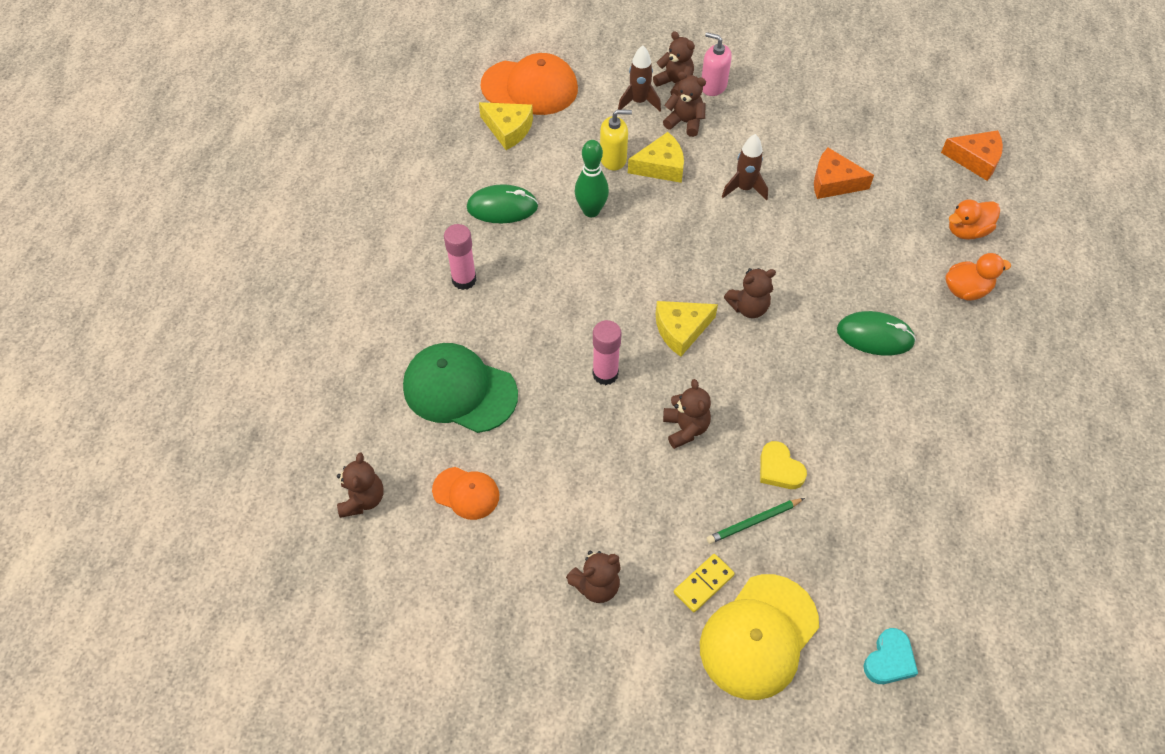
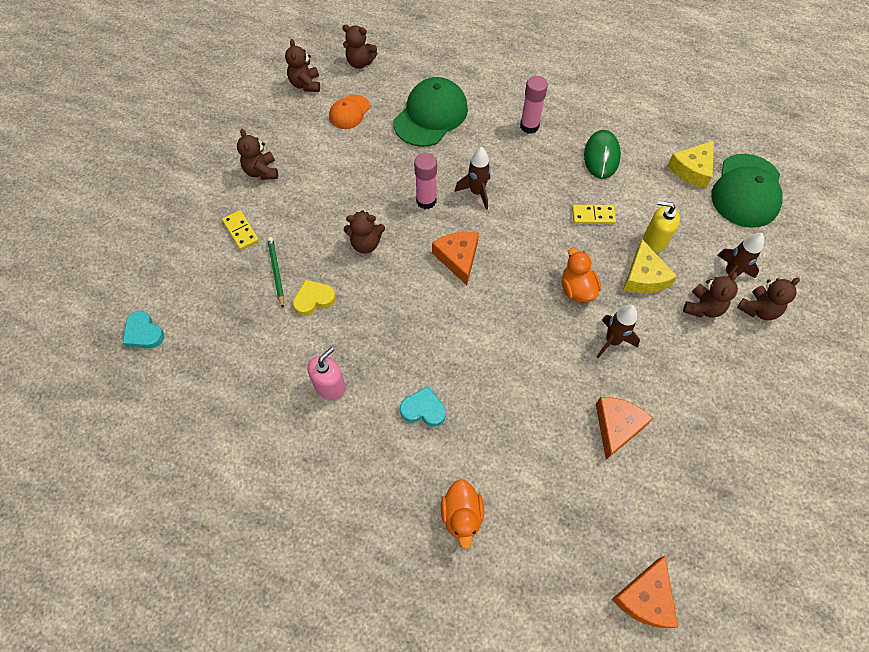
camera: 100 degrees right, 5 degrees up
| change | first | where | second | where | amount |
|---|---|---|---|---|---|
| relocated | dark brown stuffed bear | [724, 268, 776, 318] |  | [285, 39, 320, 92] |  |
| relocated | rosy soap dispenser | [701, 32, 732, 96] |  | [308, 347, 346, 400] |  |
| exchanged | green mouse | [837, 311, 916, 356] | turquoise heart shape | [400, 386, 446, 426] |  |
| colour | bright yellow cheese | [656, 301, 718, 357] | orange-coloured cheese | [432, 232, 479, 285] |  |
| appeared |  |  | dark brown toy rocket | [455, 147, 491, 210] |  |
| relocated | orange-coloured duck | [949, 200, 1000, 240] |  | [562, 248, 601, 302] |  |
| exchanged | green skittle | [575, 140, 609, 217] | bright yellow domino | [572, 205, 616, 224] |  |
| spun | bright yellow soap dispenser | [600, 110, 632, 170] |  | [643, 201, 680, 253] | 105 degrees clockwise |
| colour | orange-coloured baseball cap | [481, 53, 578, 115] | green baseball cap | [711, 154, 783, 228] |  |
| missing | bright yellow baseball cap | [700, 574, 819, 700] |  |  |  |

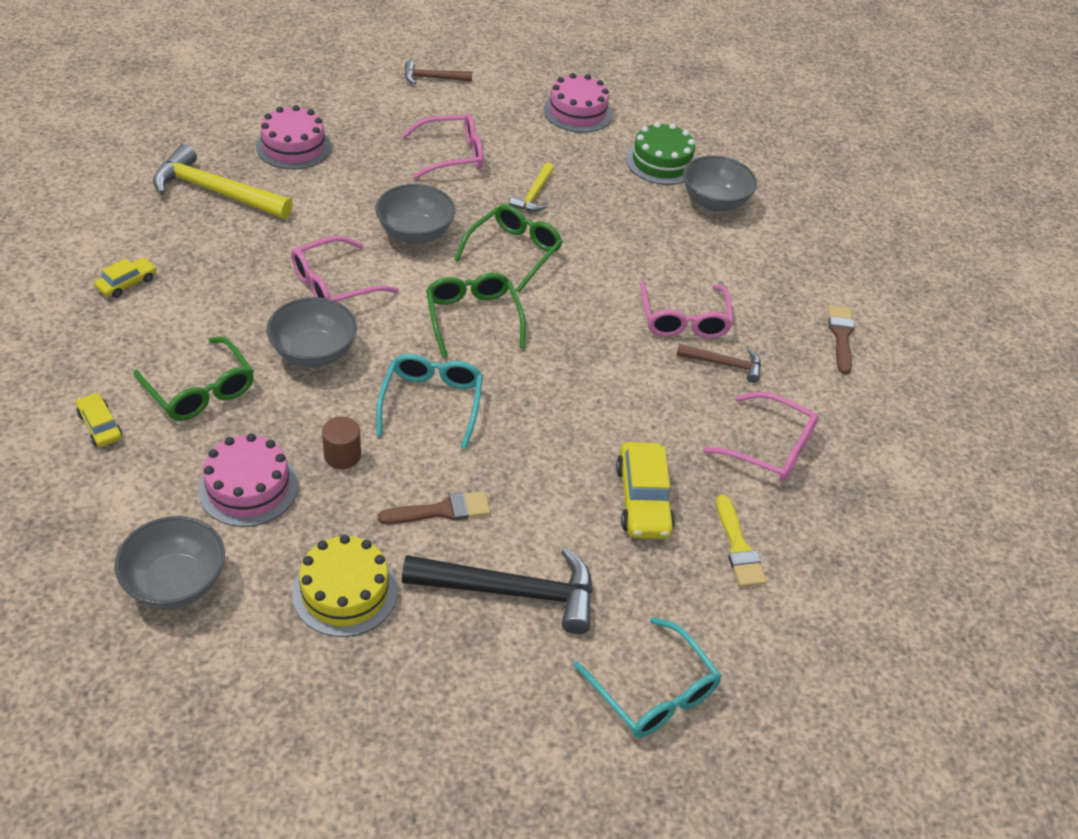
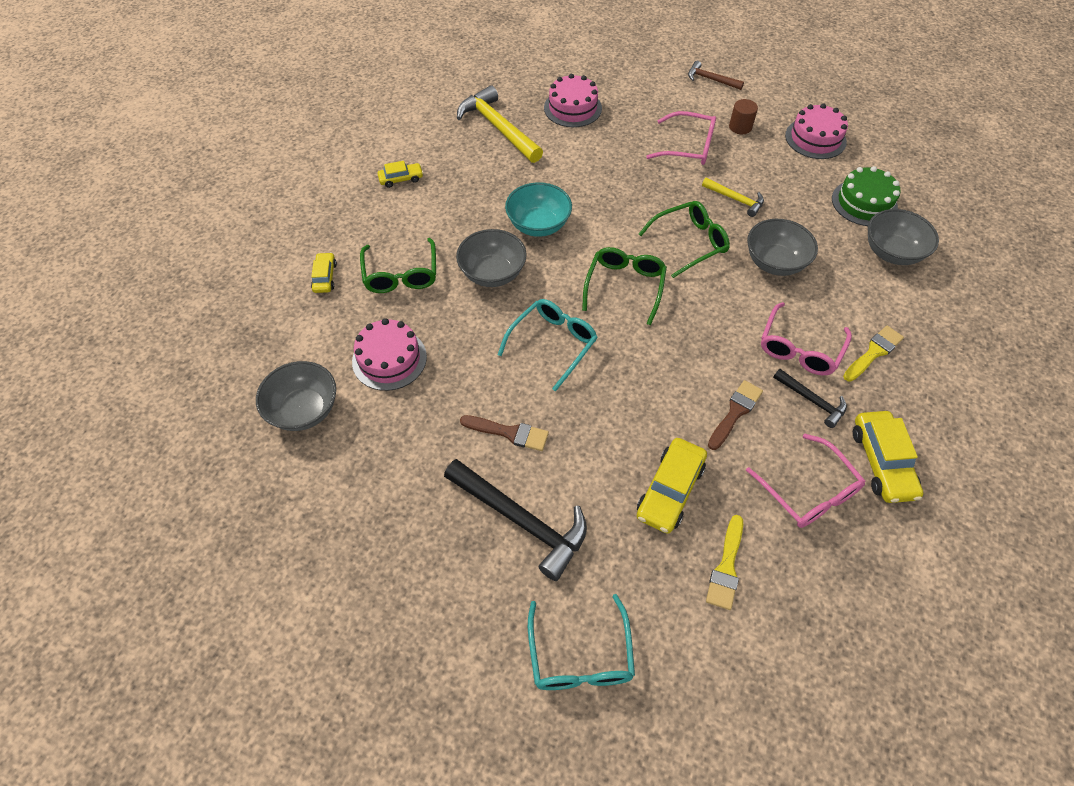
camera: 35 degrees right, 10 degrees up
| change | first | where | second | where | amount |
|---|---|---|---|---|---|
| exchanged | rosy glasses | [291, 236, 399, 302] | turquoise serving bowl | [505, 182, 572, 237] |  |
| spun | bright yellow claw hammer | [509, 163, 554, 212] |  | [702, 177, 764, 217] | 105 degrees counterclockwise |
| relocated | dark brown paintbrush | [828, 305, 854, 374] |  | [708, 380, 763, 450] |  |
| relocated | dark brown solid cylinder | [322, 417, 361, 469] |  | [729, 99, 758, 134] |  |
| relocated | ash-grey serving bowl | [375, 184, 455, 244] |  | [747, 219, 818, 276] |  |
| colour | dark brown claw hammer | [676, 344, 761, 383] | black claw hammer | [773, 369, 847, 428] |  |
| appeared |  |  | bright yellow paintbrush | [843, 326, 904, 382] |  |
| appeared |  |  | bright yellow automobile | [853, 411, 923, 503] |  |
| missing | bright yellow layer cake | [292, 535, 398, 637] |  |  |  |

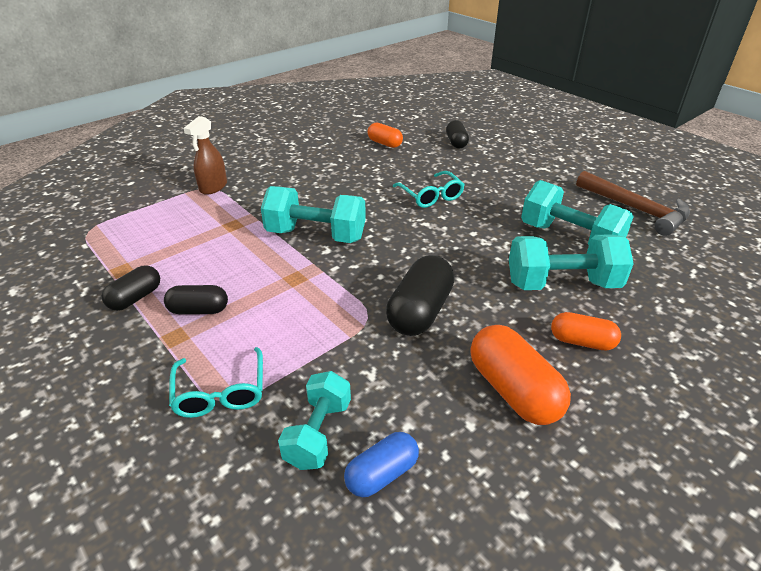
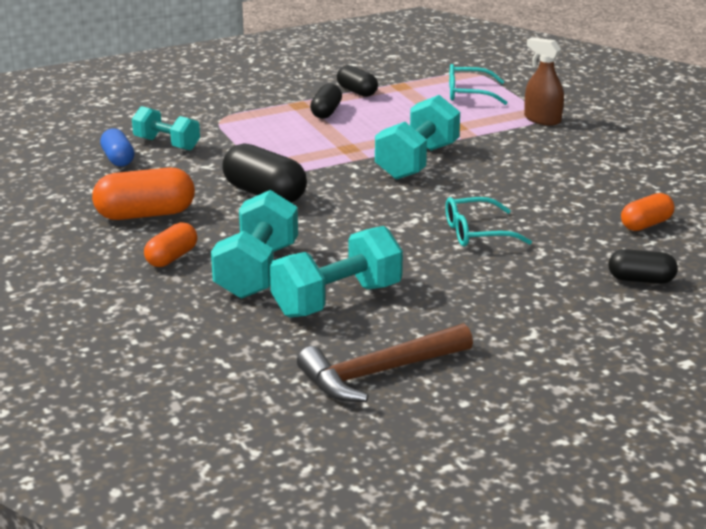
camera: 105 degrees right, 10 degrees down
| change | first | where | second | where | amount |
|---|---|---|---|---|---|
| relocated | turquoise glasses | [169, 347, 263, 418] |  | [449, 64, 508, 105] |  |

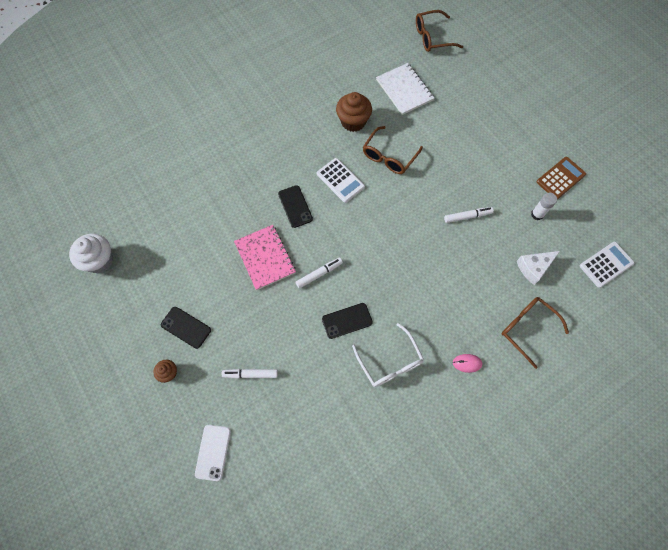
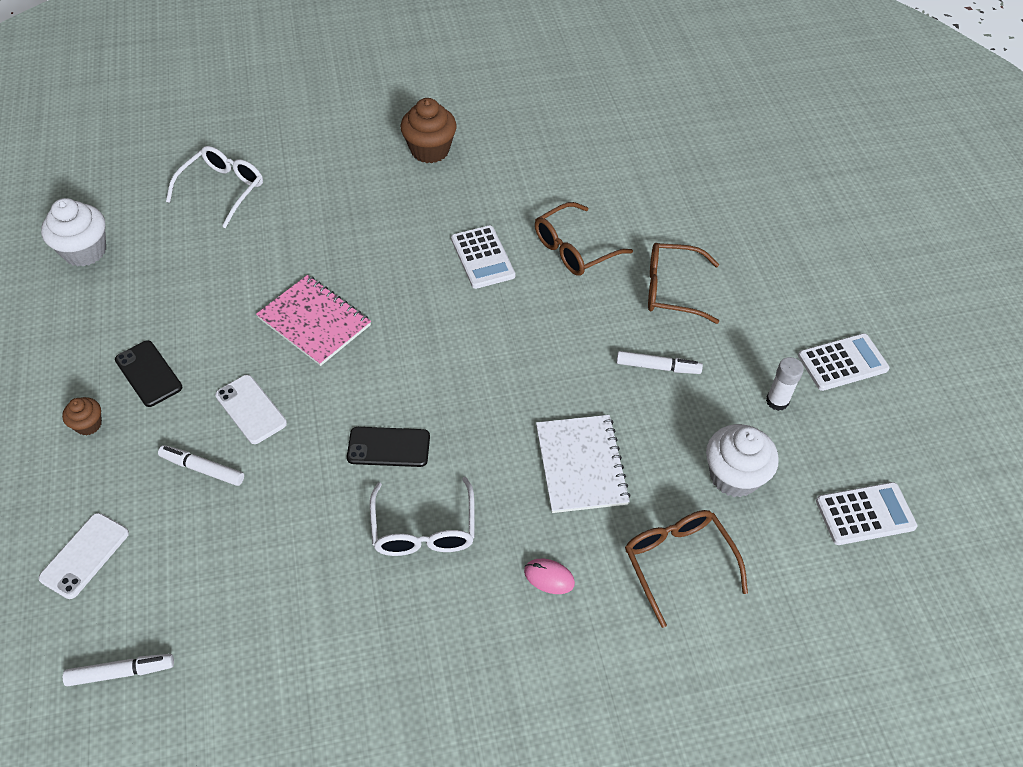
camera: 20 degrees right, 15 degrees down
| change | first | where | second | where | amount |
|---|---|---|---|---|---|
| relocated | white felt pen | [296, 258, 343, 289] |  | [62, 654, 174, 686] |  |
| appeared |  |  | white glasses | [166, 146, 263, 228] |  |
| appeared |  |  | white smartphone | [215, 375, 287, 444] |  |
| spun | rosy notebook | [234, 225, 296, 290] |  | [256, 275, 371, 366] | 45 degrees counterclockwise |
| relocated | dark brown fairy cake | [336, 92, 372, 132] |  | [401, 98, 457, 163] |  |
| relocated | white notebook | [376, 63, 434, 115] |  | [536, 415, 631, 513] |  |
| relocated | dark brown glasses | [416, 10, 463, 52] |  | [648, 243, 719, 324] |  |
| exchanged | white cheese | [517, 251, 560, 285] | white fairy cake | [706, 424, 779, 497] |  |
| colour | dark brown pocket calculator | [537, 157, 586, 200] | white pocket calculator | [798, 333, 890, 391] |  |
| missing | black smartphone | [278, 185, 313, 228] |  |  |  |

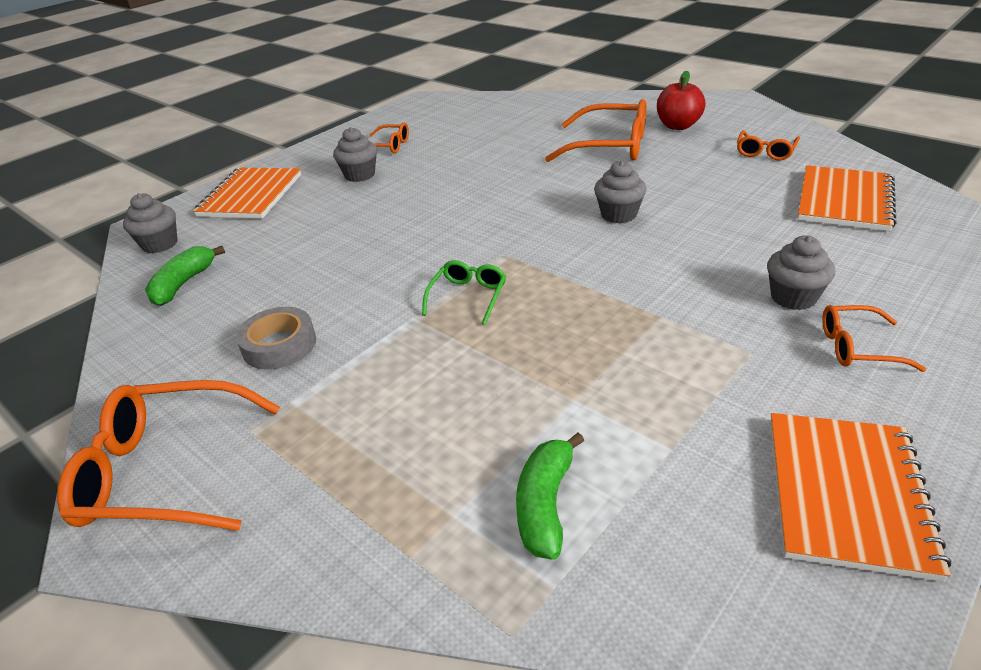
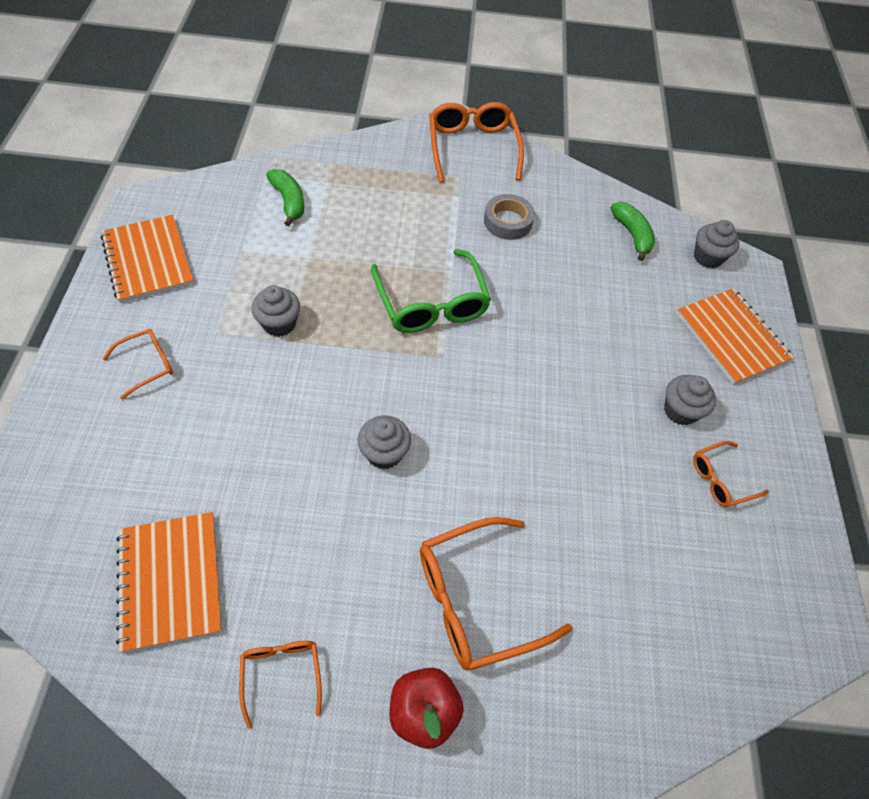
camera: 135 degrees right, 20 degrees up
| change | first | where | second | where | amount |
|---|---|---|---|---|---|
| relocated | ash-grey fairy cake | [767, 235, 835, 310] |  | [251, 285, 300, 337] |  |
| size | green glasses | [422, 260, 506, 325] |  | [371, 249, 491, 333] | x1.86 |
| spun | orange-coloured glasses | [57, 380, 280, 531] |  | [430, 102, 524, 183] | 60 degrees counterclockwise |

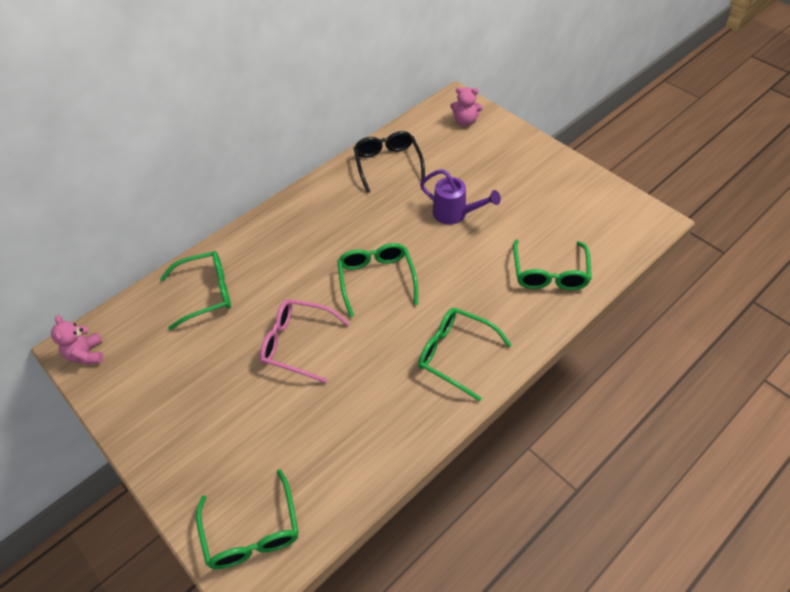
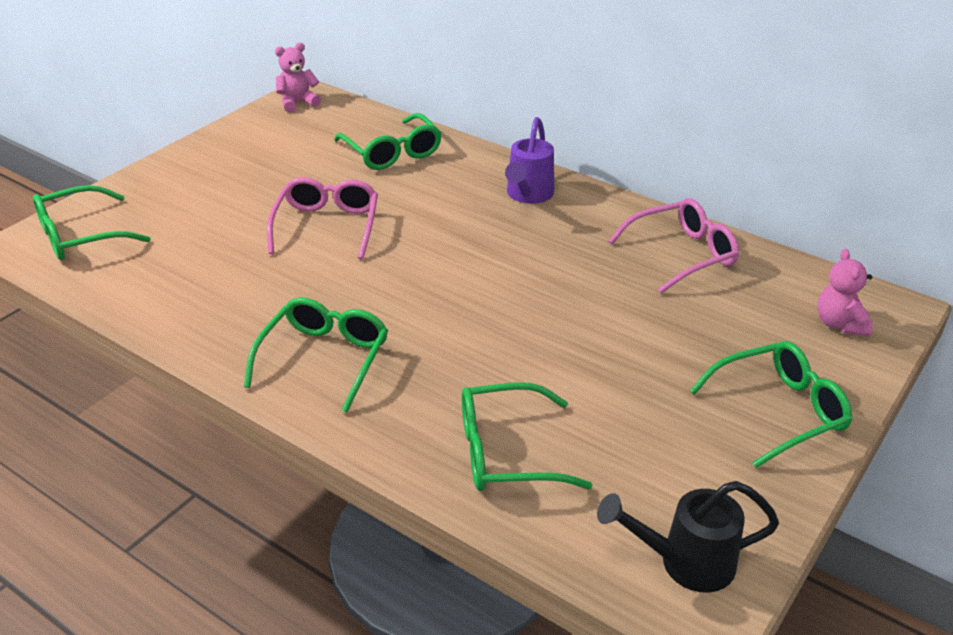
camera: 75 degrees right, 15 degrees down
| change | first | where | second | where | amount |
|---|---|---|---|---|---|
| relocated | royal purple watering pot | [420, 169, 501, 225] |  | [505, 117, 554, 204] |  |
| appeared |  |  | black watering pot | [597, 481, 779, 593] |  |
| colour | black glasses | [354, 131, 425, 193] | rosy glasses | [609, 198, 739, 294] |  |
| relocated | green glasses | [338, 243, 418, 317] |  | [690, 341, 852, 468] |  |

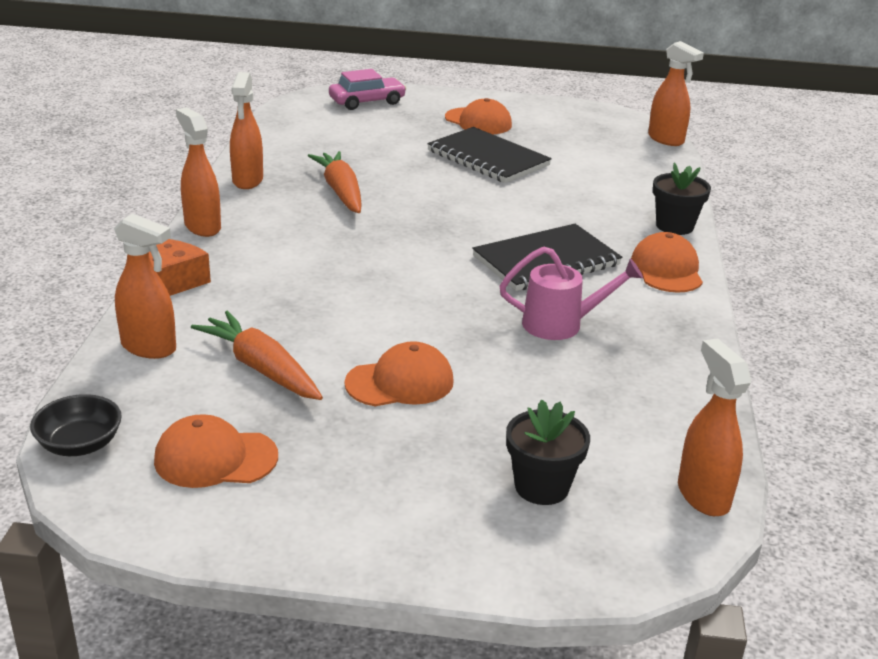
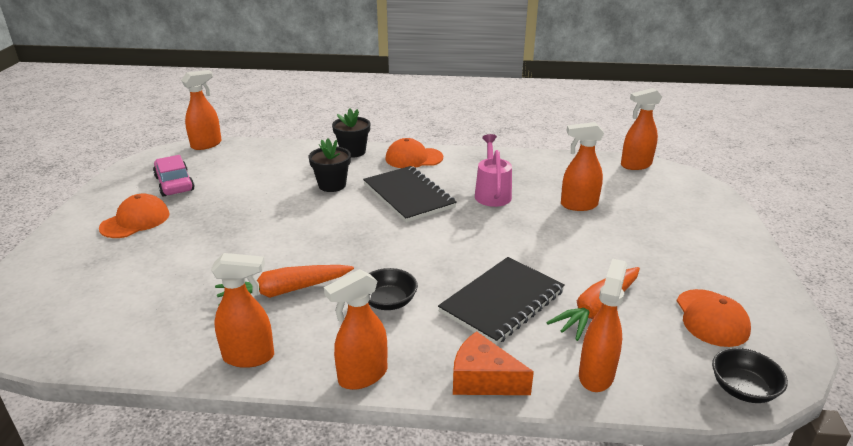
camera: 90 degrees left, 0 degrees up
| change | first | where | second | where | amount |
|---|---|---|---|---|---|
| relocated | rosy automobile | [329, 69, 406, 110] |  | [153, 155, 195, 197] |  |
| relocated | black potted plant | [506, 399, 590, 505] |  | [309, 139, 351, 192] |  |
| appeared |  |  | black serving bowl | [368, 268, 418, 310] |  |
| relocated | black notebook | [427, 127, 552, 183] |  | [438, 257, 565, 345] |  |
| appeared |  |  | orange-coloured spray bottle | [561, 122, 604, 211] |  |
| missing | orange-coloured baseball cap | [344, 341, 454, 406] |  |  |  |

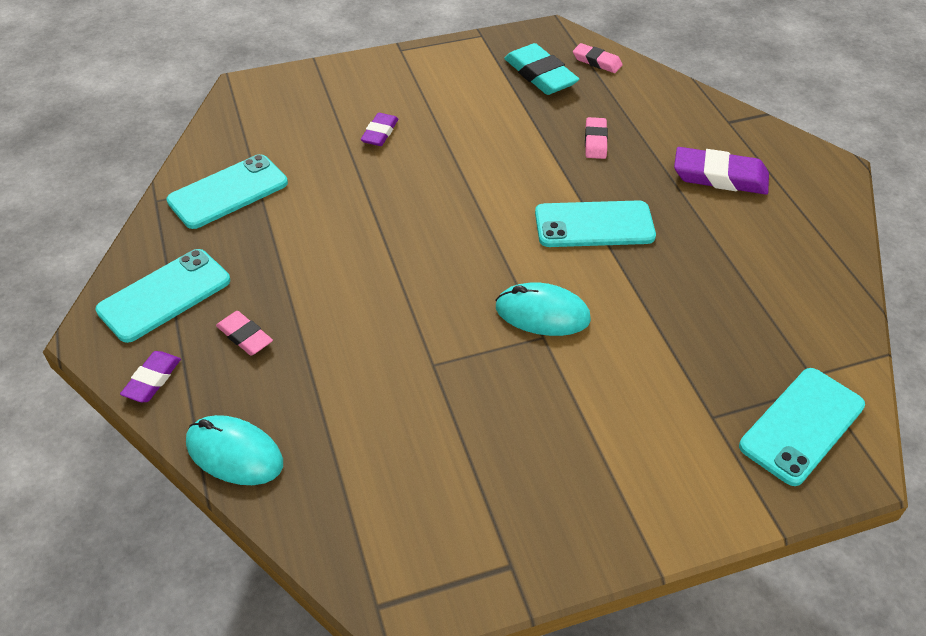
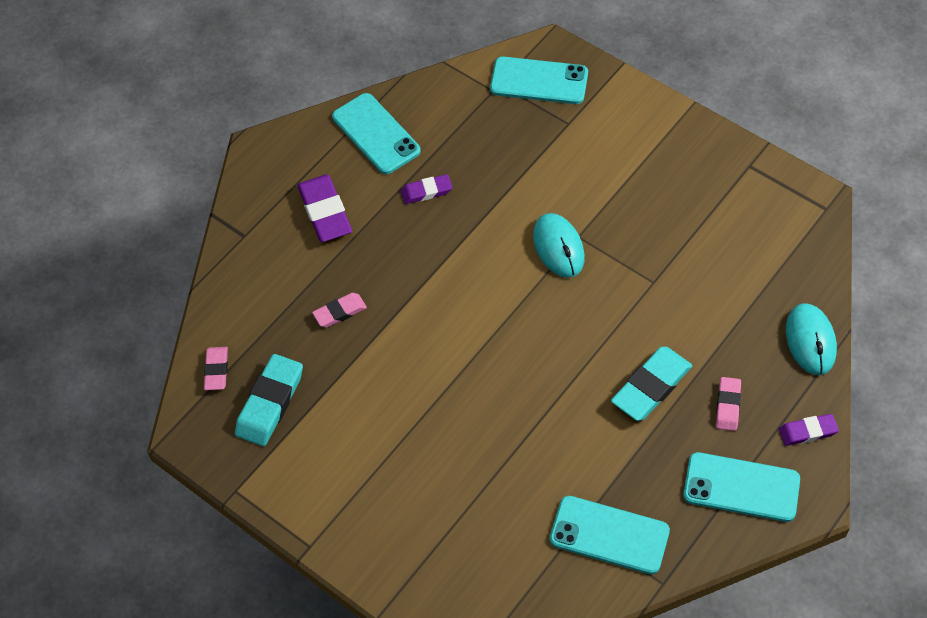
camera: 120 degrees left, 10 degrees up
| change | first | where | second | where | amount |
|---|---|---|---|---|---|
| relocated | turquoise smartphone | [535, 200, 656, 247] |  | [332, 93, 421, 174] |  |
| relocated | royal purple pencil eraser | [361, 113, 398, 146] |  | [401, 174, 452, 204] |  |
| appeared |  |  | turquoise pencil eraser | [611, 346, 692, 421] |  |

